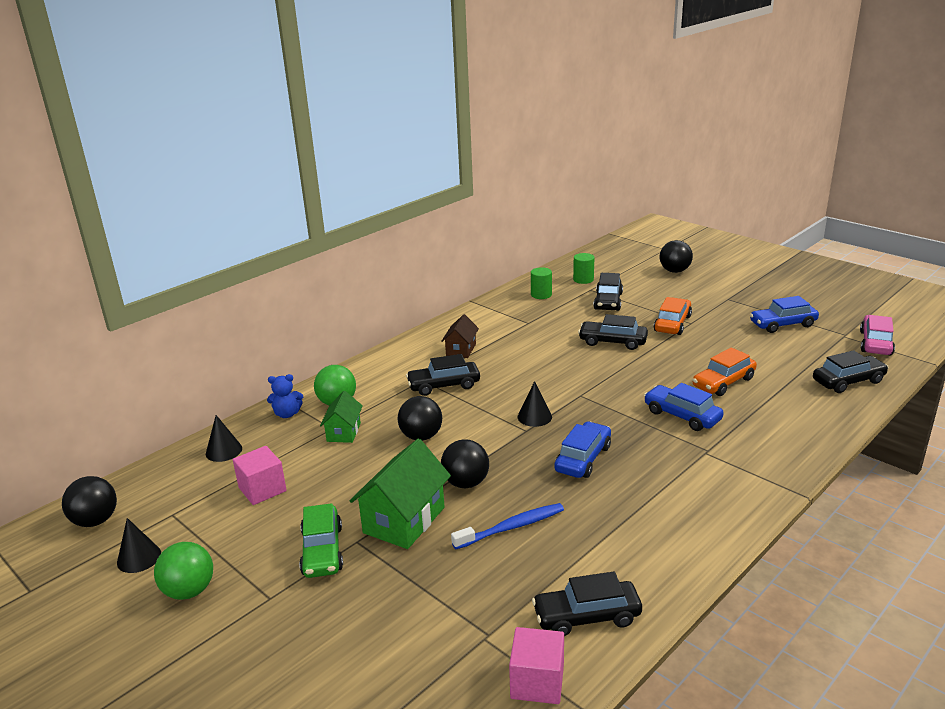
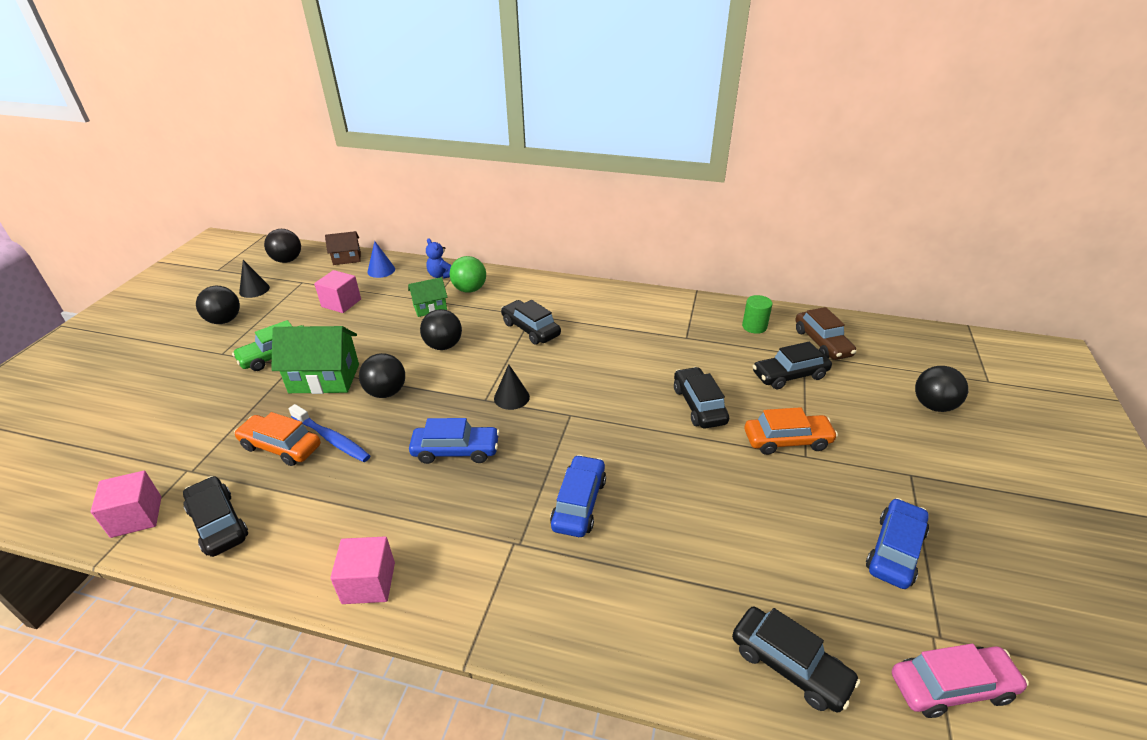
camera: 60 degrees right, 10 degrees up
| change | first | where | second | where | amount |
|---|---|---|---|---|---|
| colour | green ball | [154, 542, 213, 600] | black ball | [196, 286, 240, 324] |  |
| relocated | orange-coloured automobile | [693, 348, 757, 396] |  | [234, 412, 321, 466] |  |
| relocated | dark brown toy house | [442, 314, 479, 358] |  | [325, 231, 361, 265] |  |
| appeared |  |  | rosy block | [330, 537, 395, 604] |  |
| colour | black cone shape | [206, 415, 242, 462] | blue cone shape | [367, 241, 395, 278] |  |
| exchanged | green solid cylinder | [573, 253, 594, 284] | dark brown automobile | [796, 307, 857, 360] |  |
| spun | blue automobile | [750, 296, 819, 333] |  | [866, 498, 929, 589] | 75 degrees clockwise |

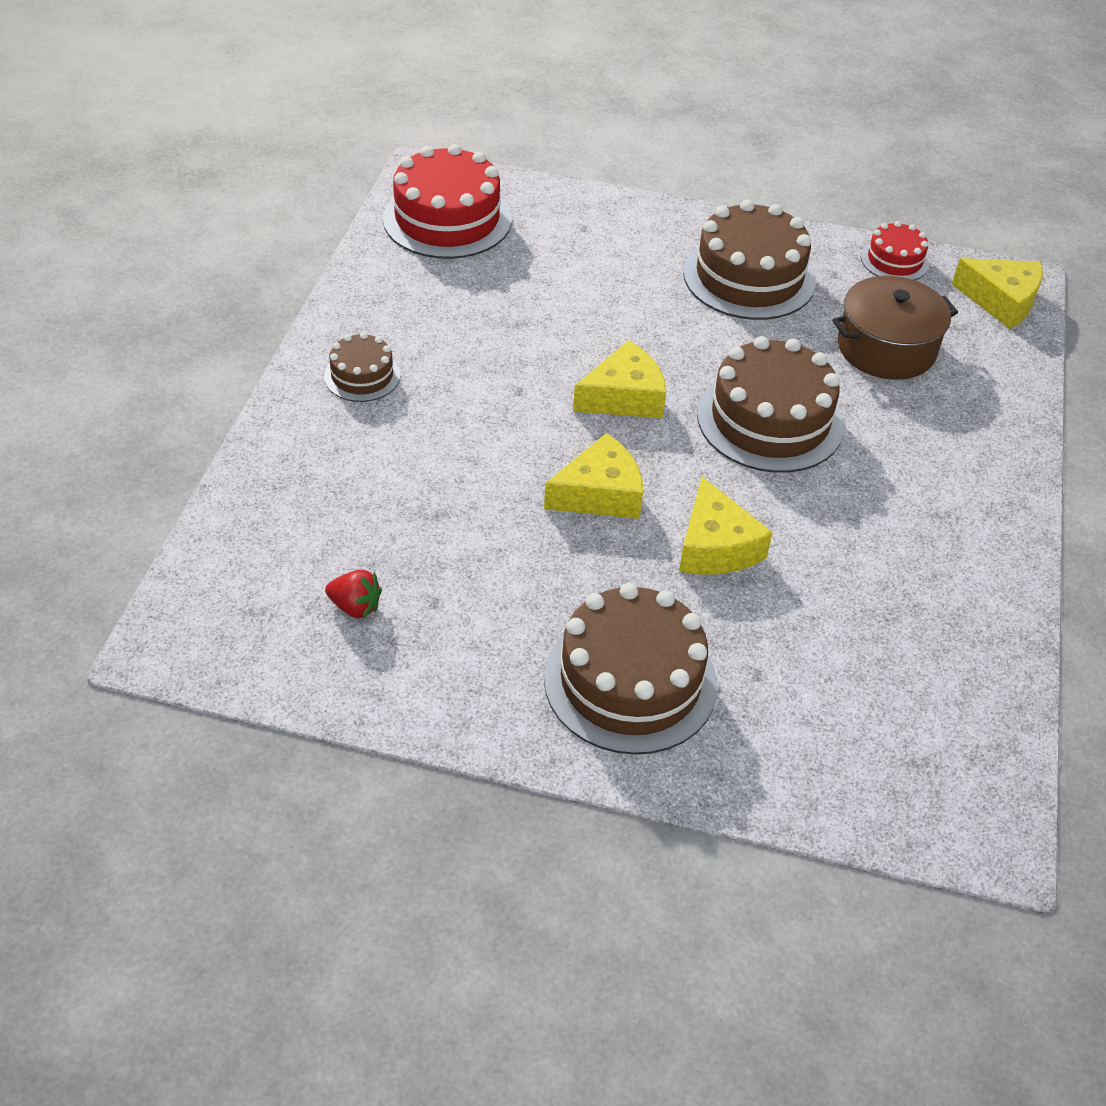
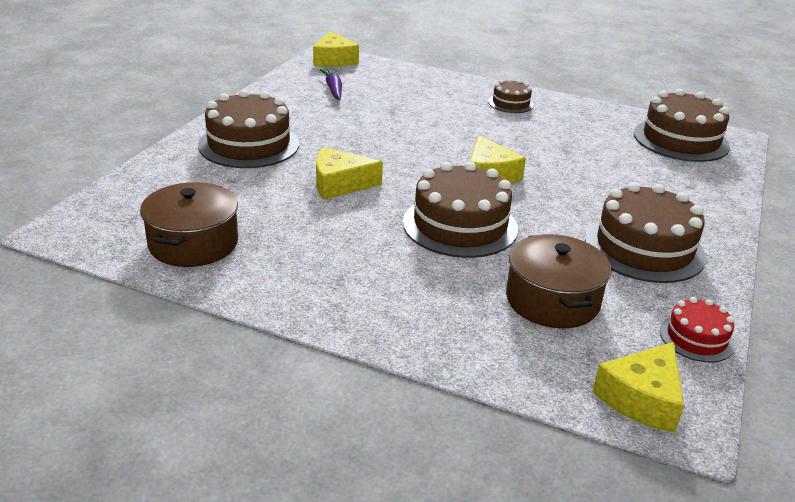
camera: 100 degrees right, 15 degrees down
| change | first | where | second | where | amount |
|---|---|---|---|---|---|
| appeared |  |  | dark brown cooking pot | [140, 182, 238, 267] |  |
| relocated | bright yellow cheese | [544, 433, 643, 519] |  | [313, 31, 359, 67] |  |
| exchanged | red strawberry | [325, 570, 382, 618] | royal purple root vegetable | [320, 69, 342, 100] |  |
| colour | red layer cake | [383, 144, 511, 259] | dark brown layer cake | [634, 89, 730, 162] |  |

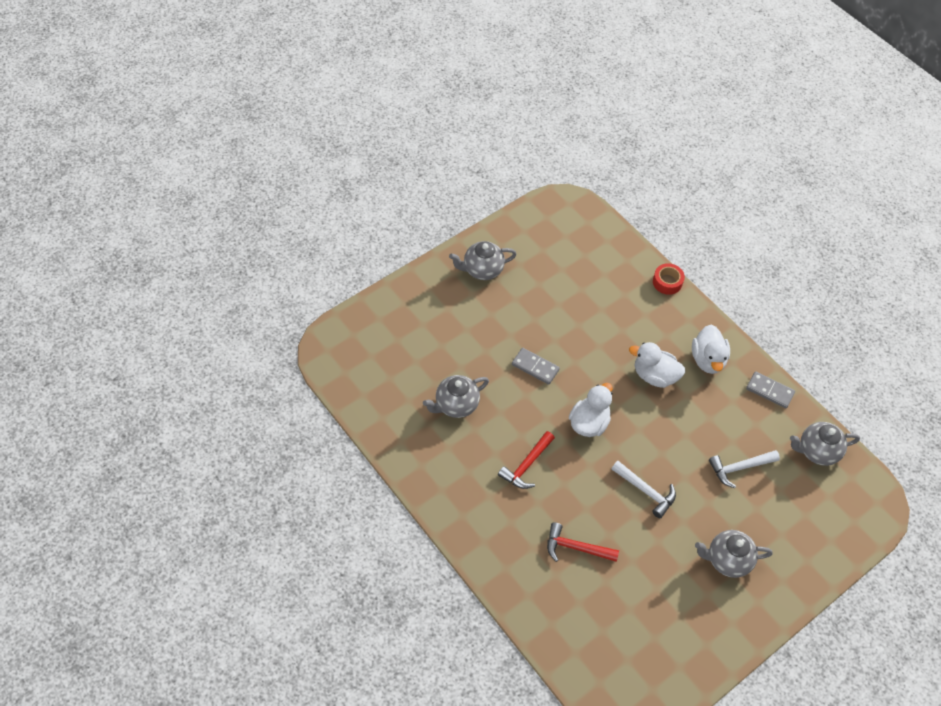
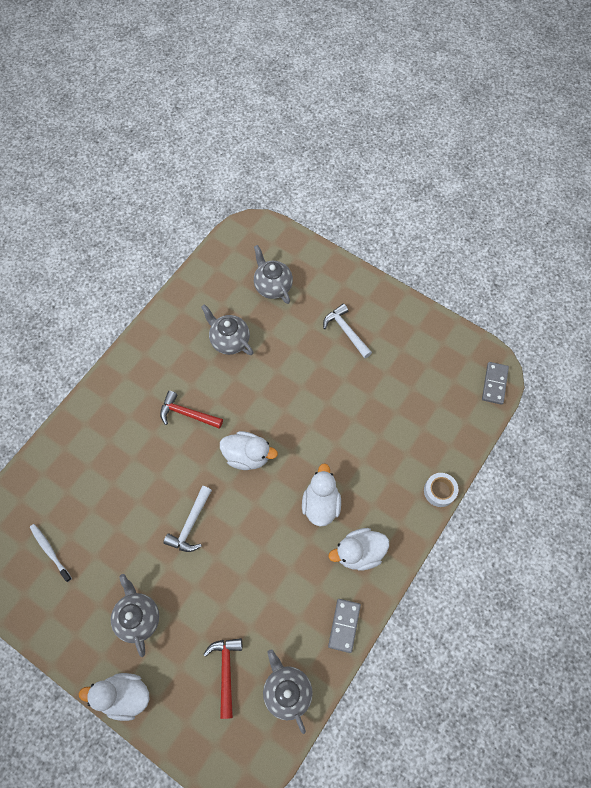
camera: 75 degrees right, 10 degrees up
| change | first | where | second | where | amount |
|---|---|---|---|---|---|
| appeared |  |  | white toothbrush | [30, 524, 72, 582] |  |
| appeared |  |  | white duck | [79, 673, 150, 721] |  |
| relocated | red claw hammer | [547, 522, 619, 562] |  | [203, 638, 242, 719] |  |
| relocated | ash-grey china teapot | [449, 241, 517, 280] |  | [254, 245, 293, 304] |  |
| relocated | white claw hammer | [709, 450, 780, 488] |  | [323, 304, 372, 359] |  |
| colour | red roll of tape | [653, 263, 685, 295] | white roll of tape | [424, 473, 458, 507] |  |
| relocated | ash-grey domino | [512, 348, 560, 385] |  | [482, 362, 509, 405] |  |

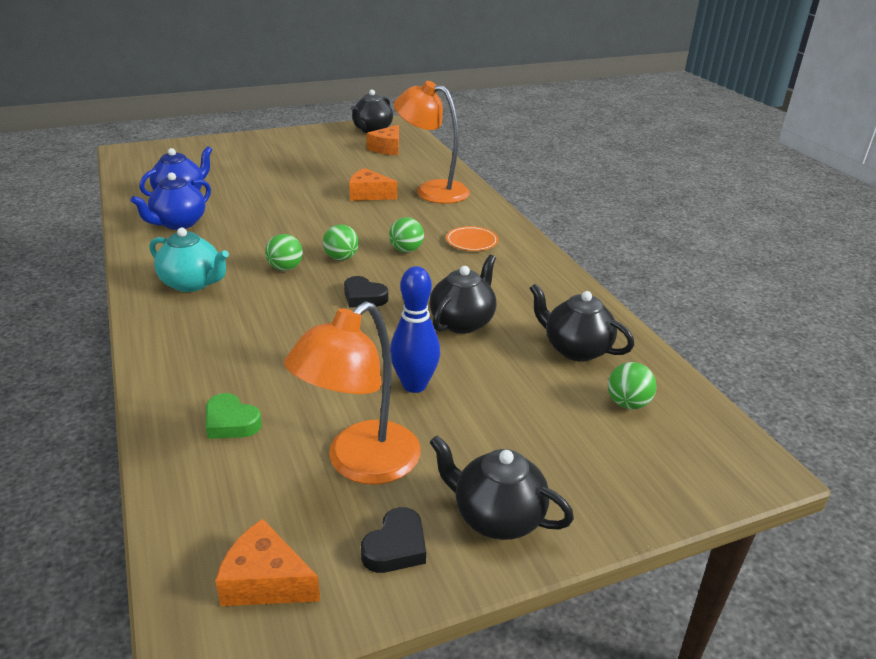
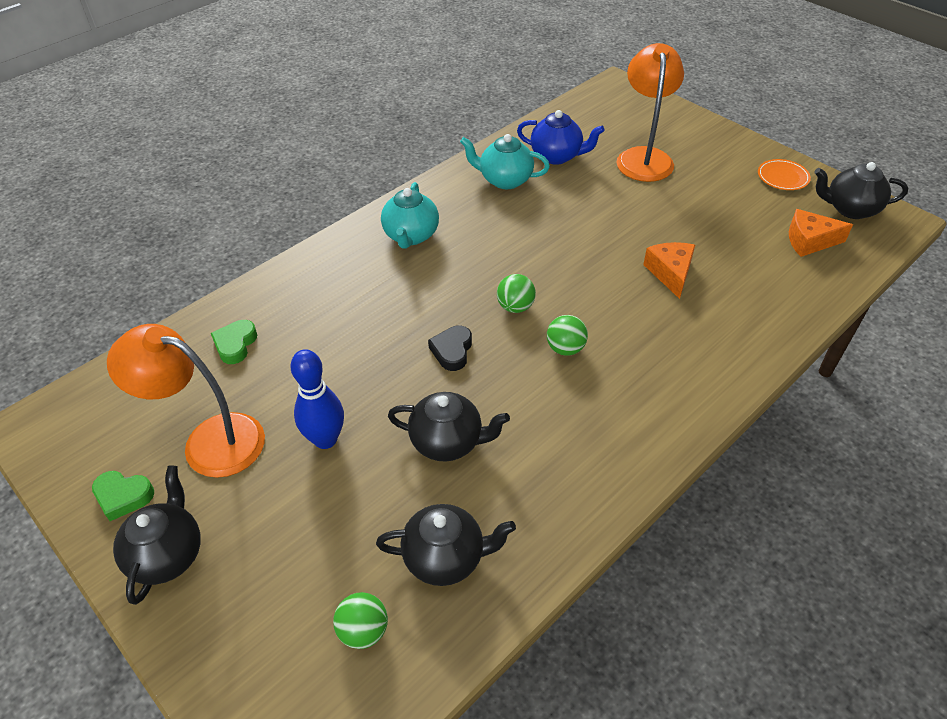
camera: 70 degrees right, 15 degrees up
| change | first | where | second | where | amount |
|---|---|---|---|---|---|
| colour | black heart shape | [361, 507, 426, 573] | green heart shape | [92, 471, 154, 521] |  |
| spun | black china teapot | [530, 283, 634, 362] |  | [376, 504, 516, 586] | 75 degrees clockwise |
| colour | blue china teapot | [130, 172, 211, 230] | turquoise china teapot | [460, 134, 550, 189] |  |
| relocated | orange-coloured reading lamp | [394, 81, 470, 204] |  | [617, 43, 684, 182] |  |
| relocated | orange-coloured flat dish | [446, 226, 498, 251] |  | [758, 159, 811, 190] |  |
| missing | orange-coloured cheese | [215, 519, 320, 606] |  |  |  |
| missing | green ball | [265, 234, 303, 271] |  |  |  |

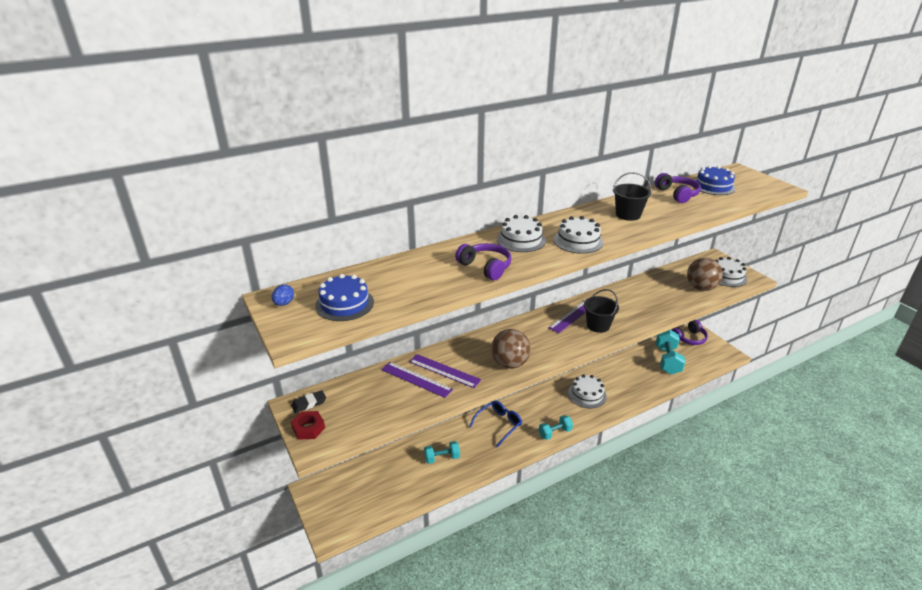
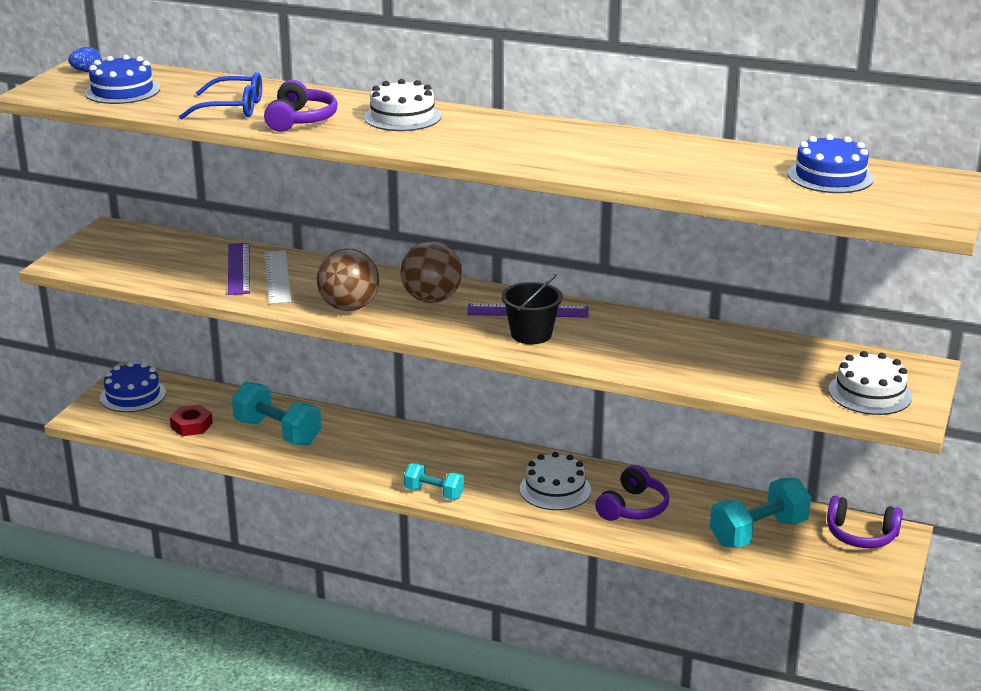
camera: 50 degrees right, 5 degrees down
| change | first | where | second | where | amount |
|---|---|---|---|---|---|
| appeared |  |  | blue layer cake | [100, 362, 166, 412] |  |
| relocated | red nut | [291, 411, 325, 440] |  | [170, 405, 213, 436] |  |
| relocated | blue glasses | [469, 400, 522, 447] |  | [179, 72, 262, 120] |  |
| size | turquoise dumbbell | [424, 441, 460, 464] |  | [232, 382, 321, 445] | x1.67 |
| colour | royal purple measuring stick | [409, 354, 481, 388] | white measuring stick | [265, 251, 291, 304] |  |
| relocated | dark brown ball | [687, 258, 723, 291] |  | [400, 241, 462, 303] |  |
| relocated | royal purple over-ear headphones | [655, 173, 701, 203] |  | [595, 465, 669, 521] |  |
| missing | black pencil eraser | [291, 390, 326, 413] |  |  |  |
| missing | white layer cake | [554, 216, 604, 254] |  |  |  |
| missing | black pail | [613, 172, 652, 221] |  |  |  |

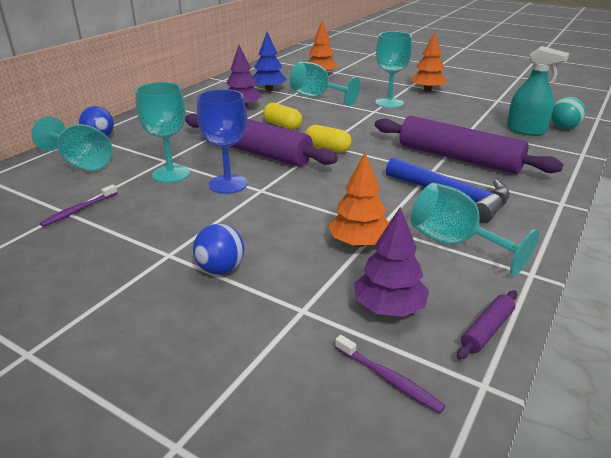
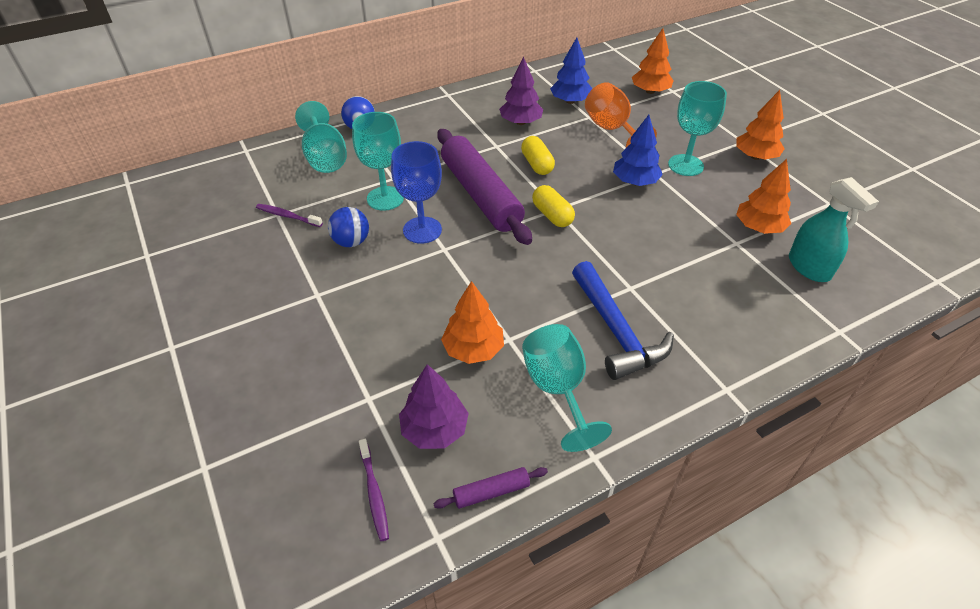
camera: 30 degrees right, 15 degrees up
| change | first | where | second | where | amount |
|---|---|---|---|---|---|
| spun | royal purple toothbrush | [40, 184, 117, 227] |  | [256, 204, 323, 227] | 45 degrees clockwise |
| relocated | blue ball | [193, 224, 244, 275] |  | [328, 207, 369, 247] |  |
| colour | turquoise wine glass | [290, 62, 360, 106] | orange-coloured wine glass | [585, 82, 657, 148] |  |
| appeared |  |  | blue tree | [613, 115, 663, 186] |  |
| appeared |  |  | orange-coloured tree | [736, 159, 791, 234] |  |
| missing | royal purple pastry roller | [375, 116, 563, 174] |  |  |  |
| missing | turquoise ball | [551, 97, 586, 129] |  |  |  |

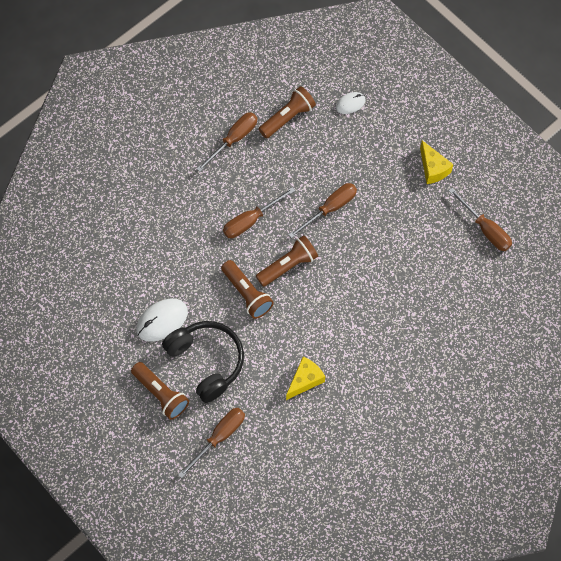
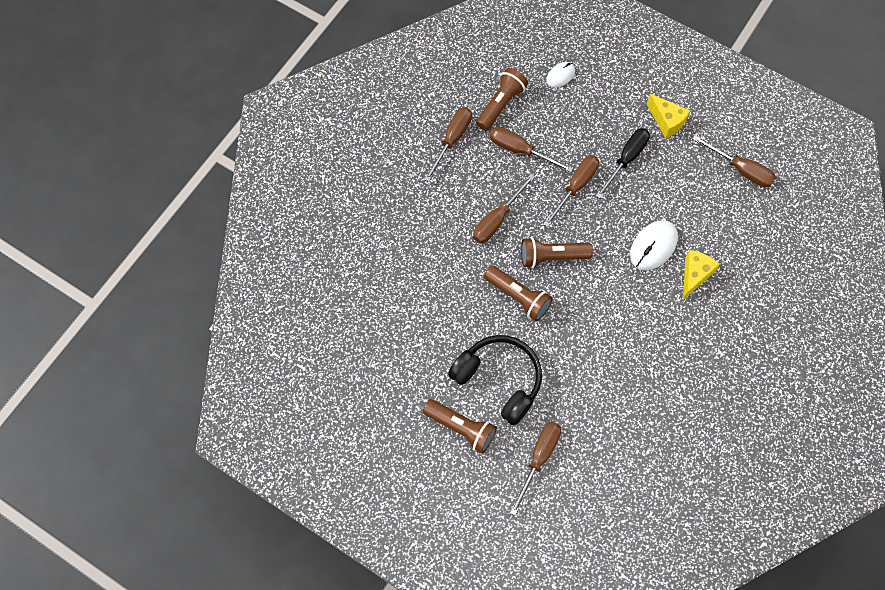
camera: 15 degrees left, 0 degrees up
| change | first | where | second | where | amount |
|---|---|---|---|---|---|
| appeared |  |  | dark brown hand screwdriver | [490, 127, 573, 172] |  |
| spun | dark brown pocket torch | [256, 235, 318, 287] |  | [521, 237, 593, 268] | 135 degrees counterclockwise |
| appeared |  |  | black hand screwdriver | [596, 128, 650, 198] |  |
| relocated | white mouse | [136, 298, 188, 342] |  | [630, 220, 678, 271] |  |
| relocated | bright yellow cheese | [286, 356, 325, 400] |  | [683, 250, 720, 300] |  |

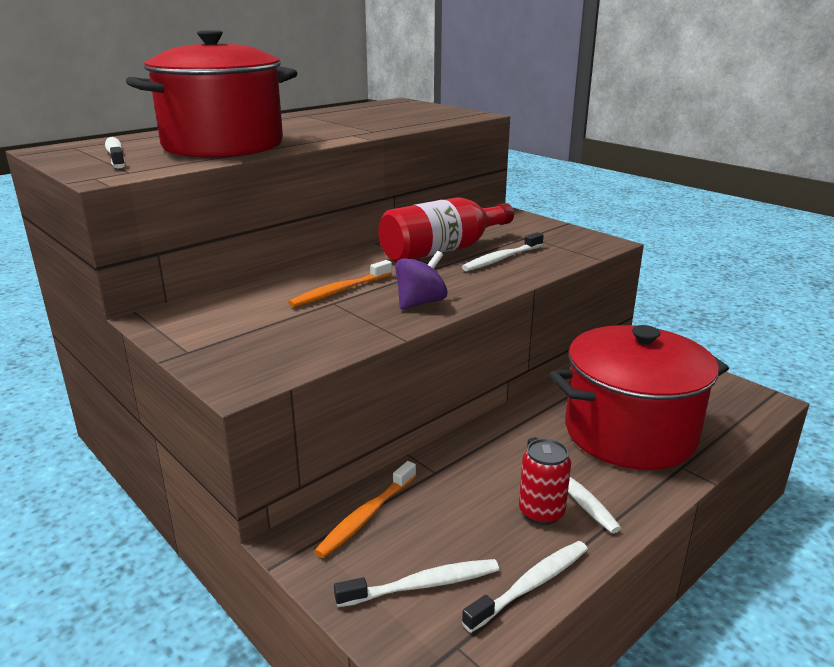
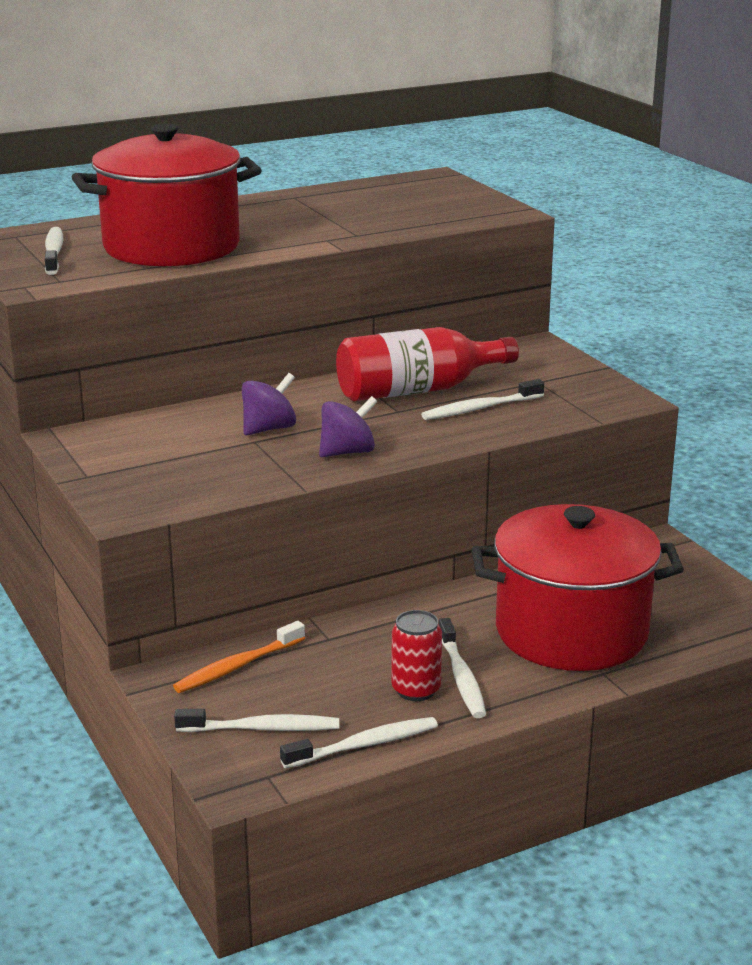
camera: 15 degrees right, 0 degrees up
| change | first | where | second | where | amount |
|---|---|---|---|---|---|
| exchanged | orange-coloured toothbrush | [288, 260, 392, 307] | royal purple spinning top | [242, 373, 296, 435] |  |

